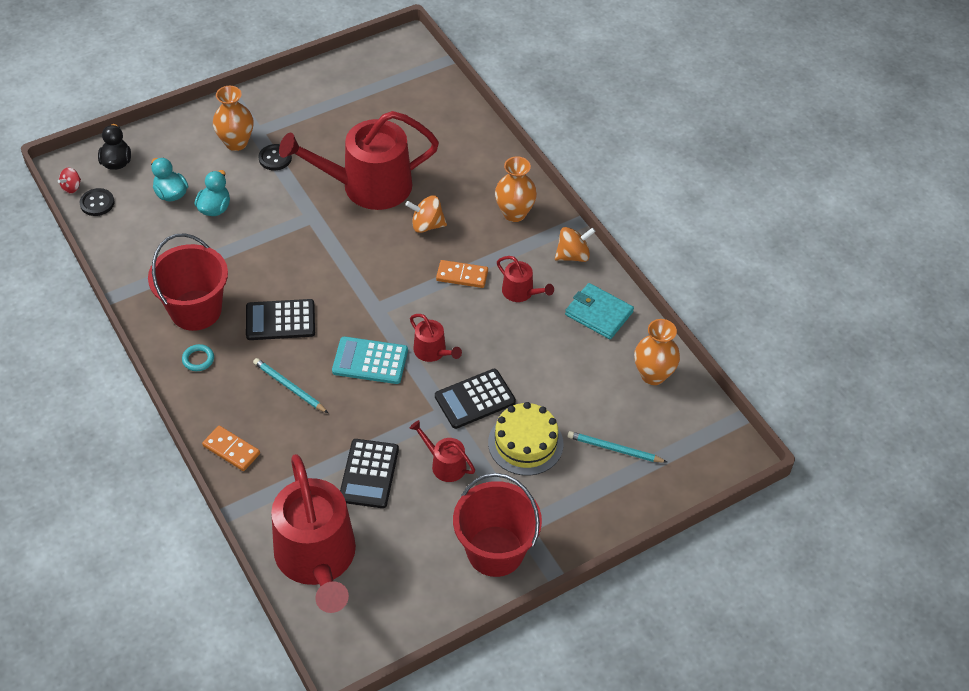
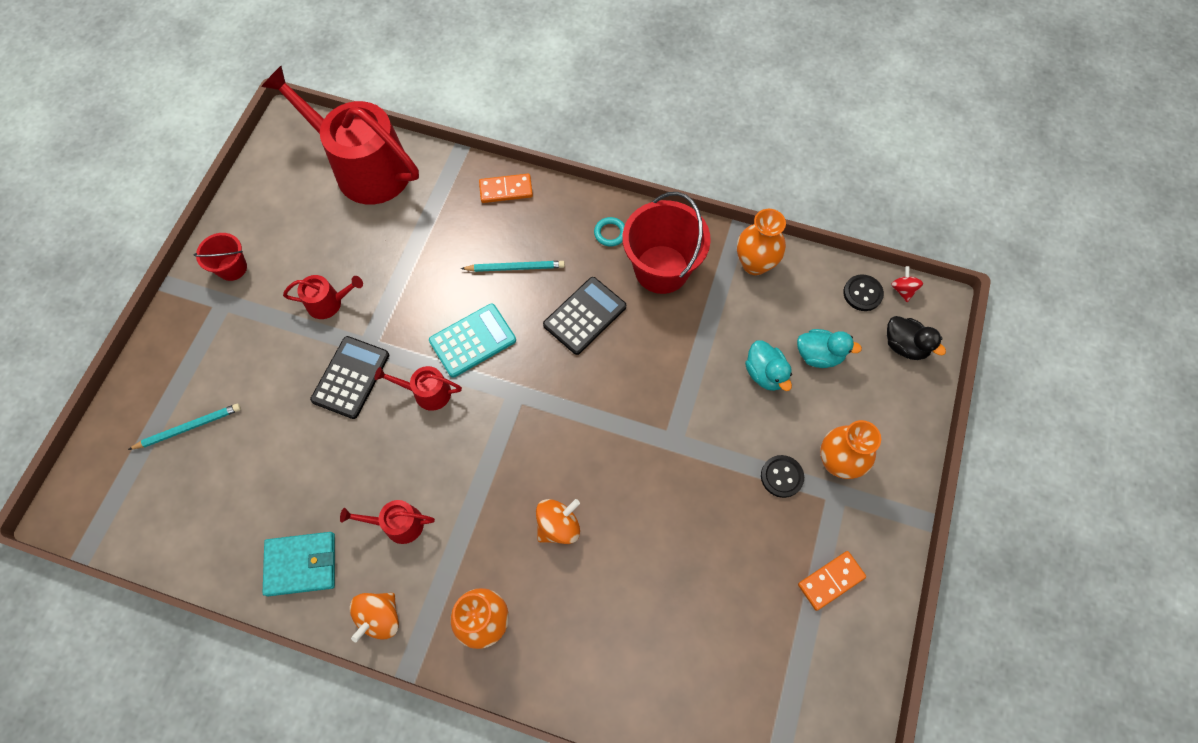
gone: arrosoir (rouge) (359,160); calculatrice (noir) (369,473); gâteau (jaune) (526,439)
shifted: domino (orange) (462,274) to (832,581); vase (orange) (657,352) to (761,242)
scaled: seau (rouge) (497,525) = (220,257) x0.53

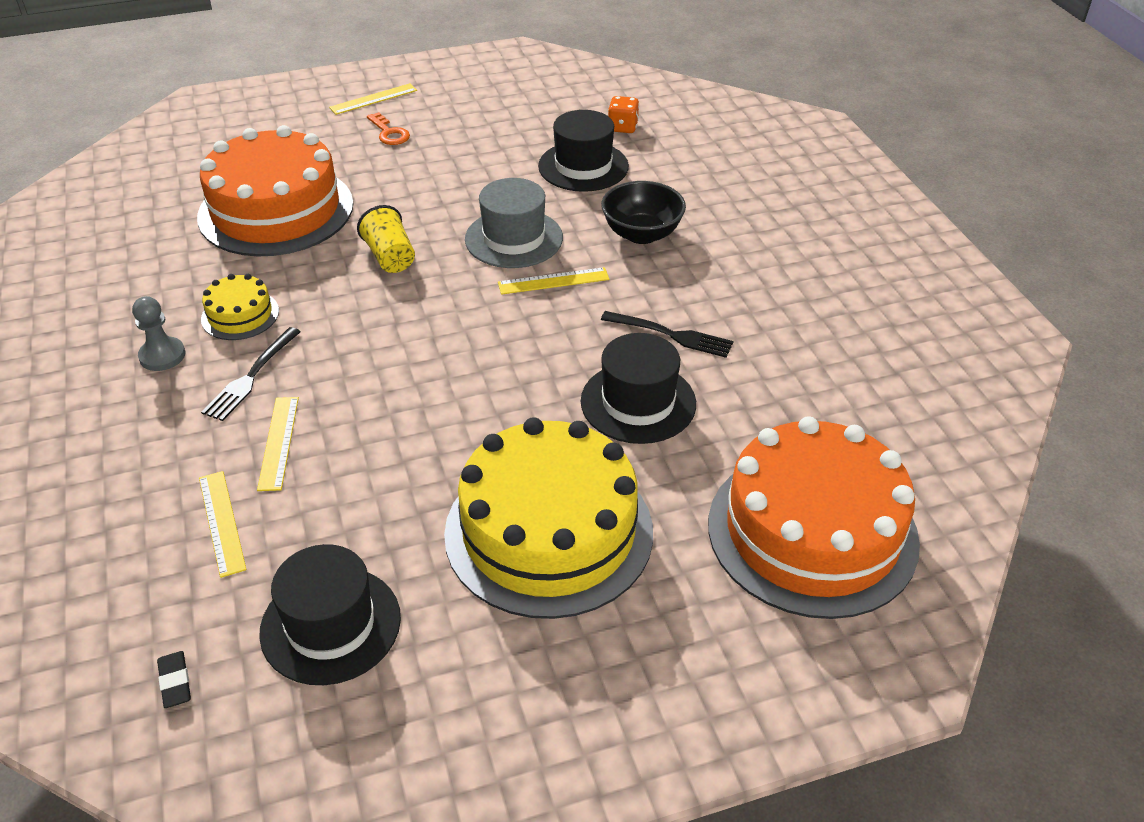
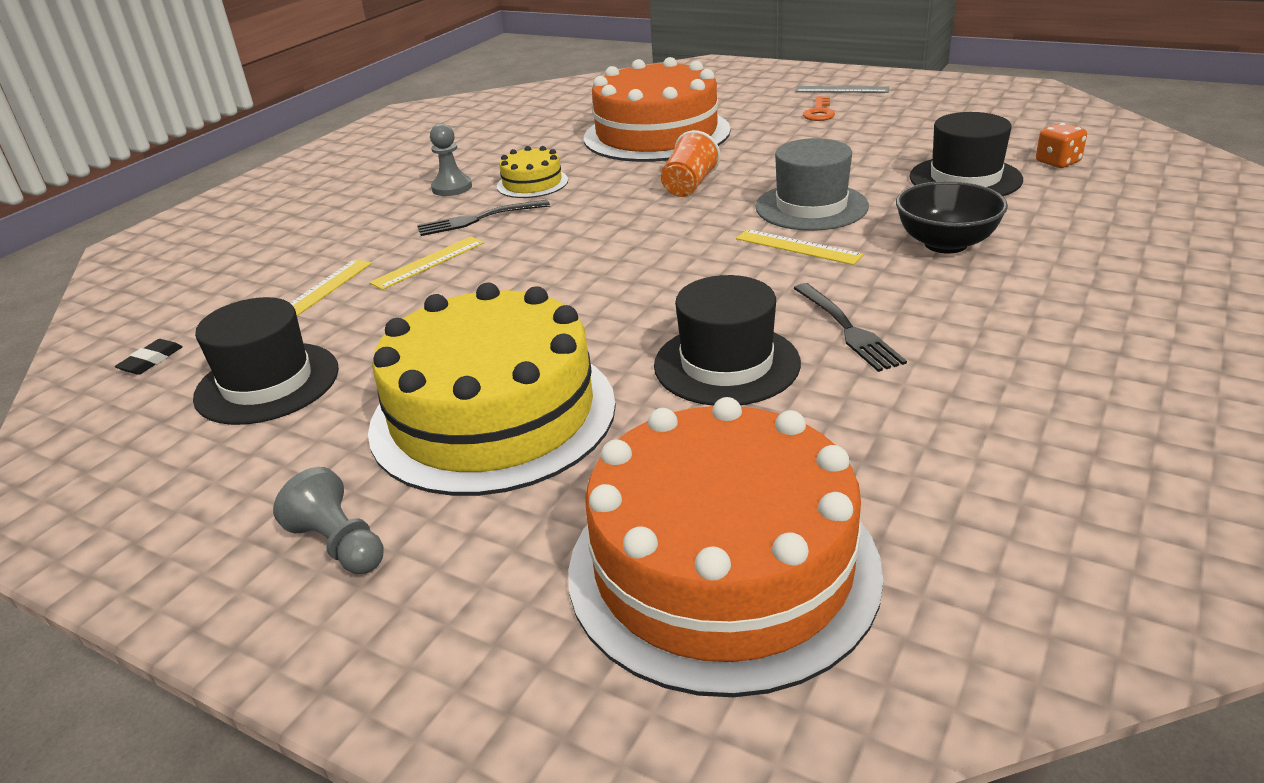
new: pion (gris) (328,520)
repainted: règle (jaune) (373,99) to règle (gris) (842,89); gobelet (jaune) (386,239) to gobelet (orange) (690,163)

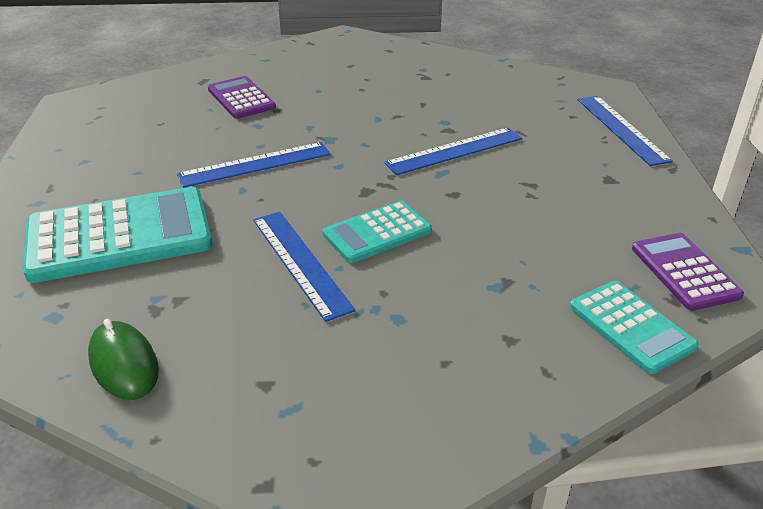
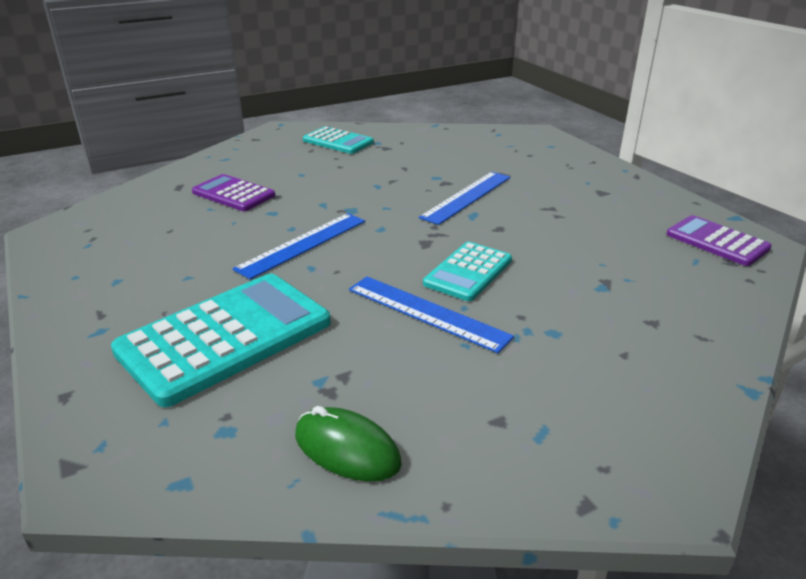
gone: règle (bleu) (625,131)
shifted: calculatrice (turquoise) (634,327) to (338,140)

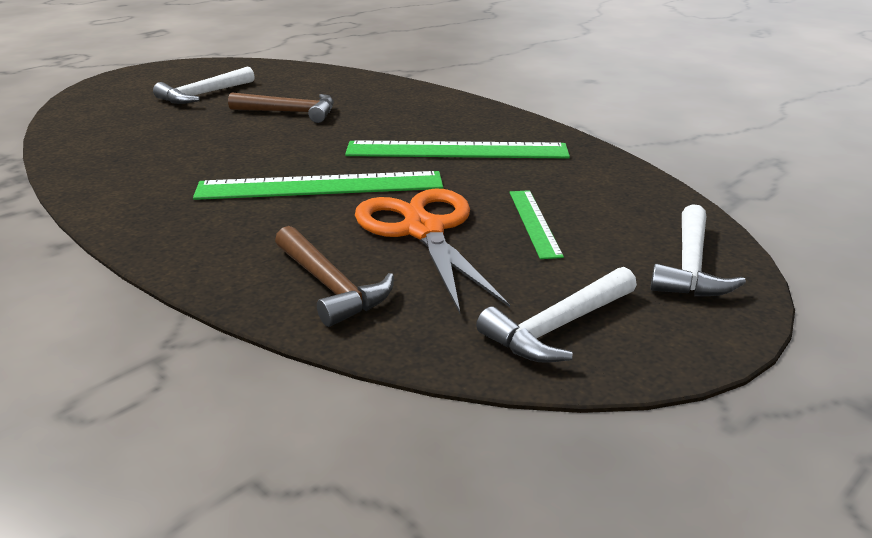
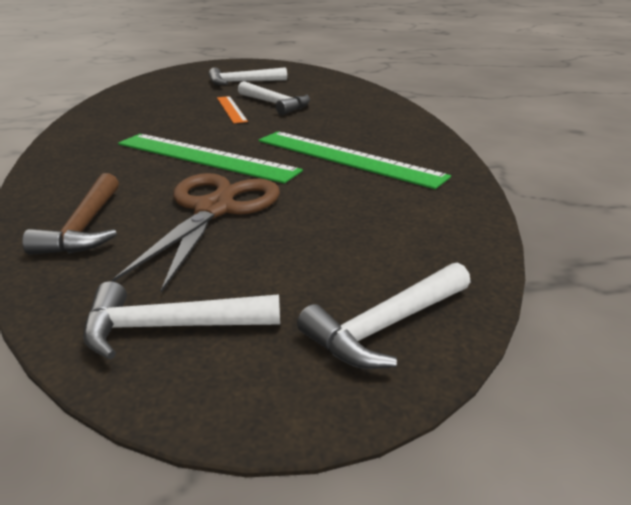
gone: règle (vert) (536,224)
new: règle (orange) (232,109)
repainted: marteau (marron) (281,107) to marteau (blanc) (274,98); ciseaux (orange) (432,250) to ciseaux (marron) (196,233)

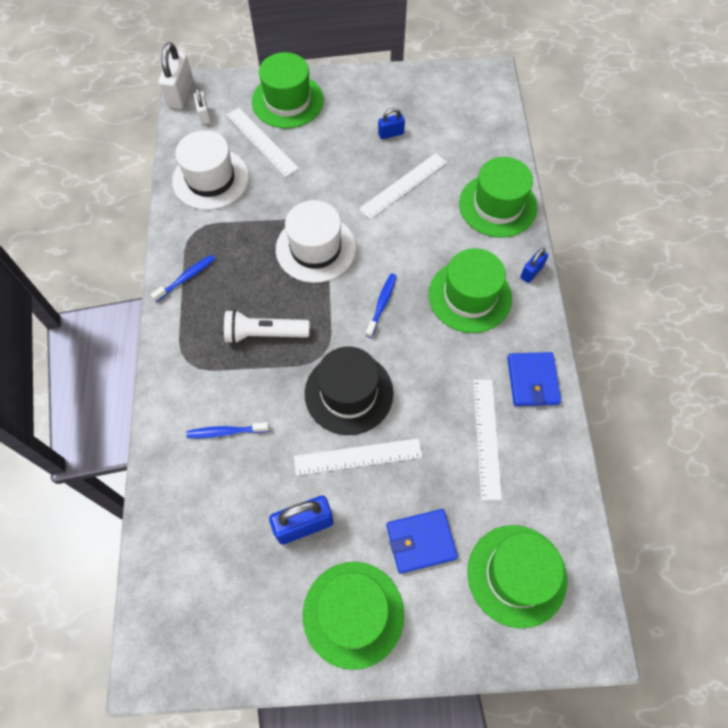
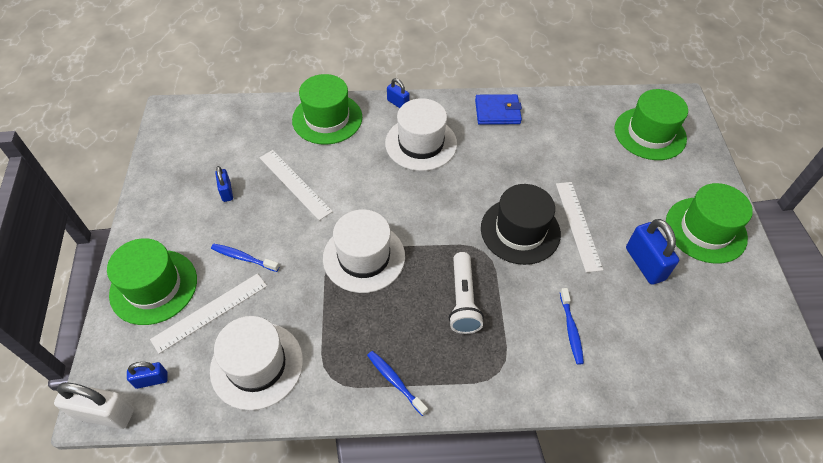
gone: portefeuille (bleu) (422,541); règle (blanc) (487,440)
shifted: brosse à dents (bleu) (381,305) to (245,258)
repainted: cadenas (blanc) (202,106) to cadenas (bleu) (147,375); chapeau (vert) (470,290) to chapeau (blanc) (421,134)

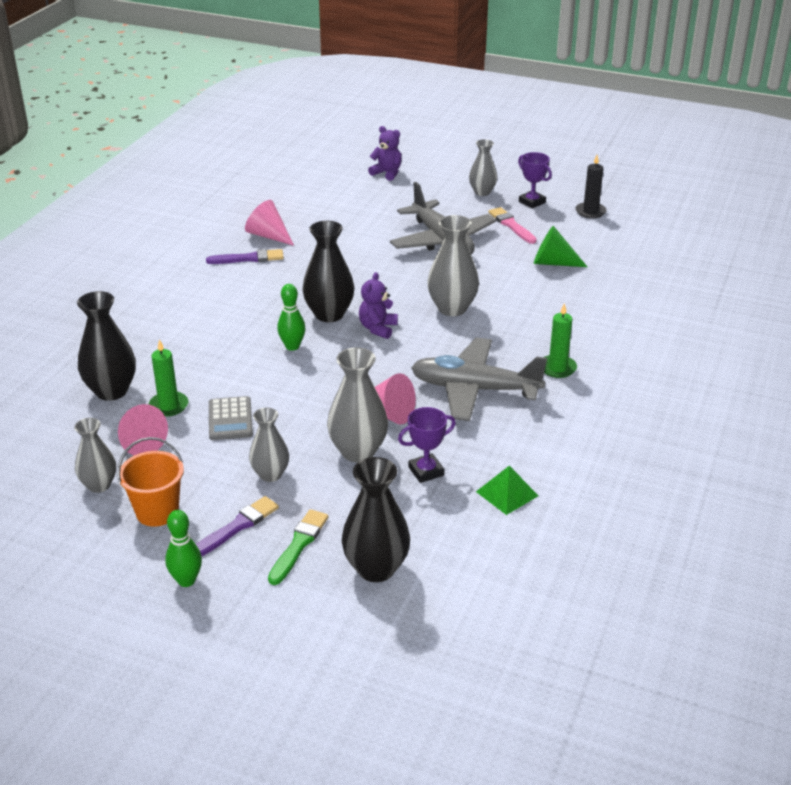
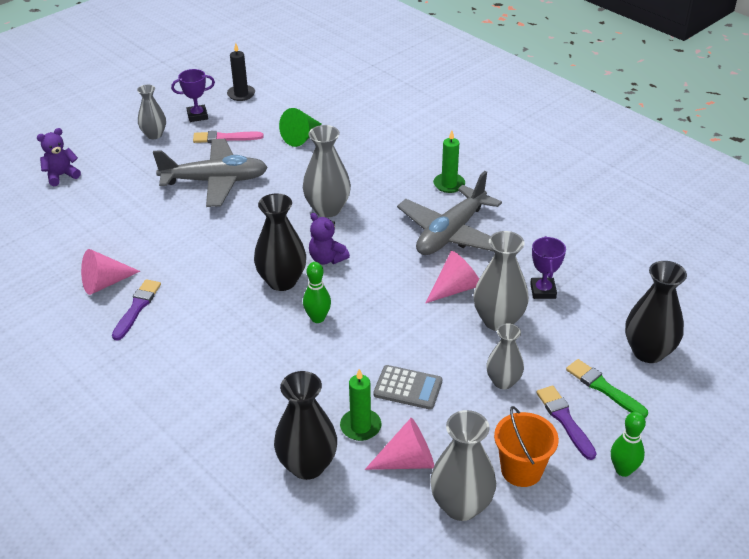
gone: pyramide (vert) (507,490)
scaled: vase (gris) (95,455) = (463,465) x1.55

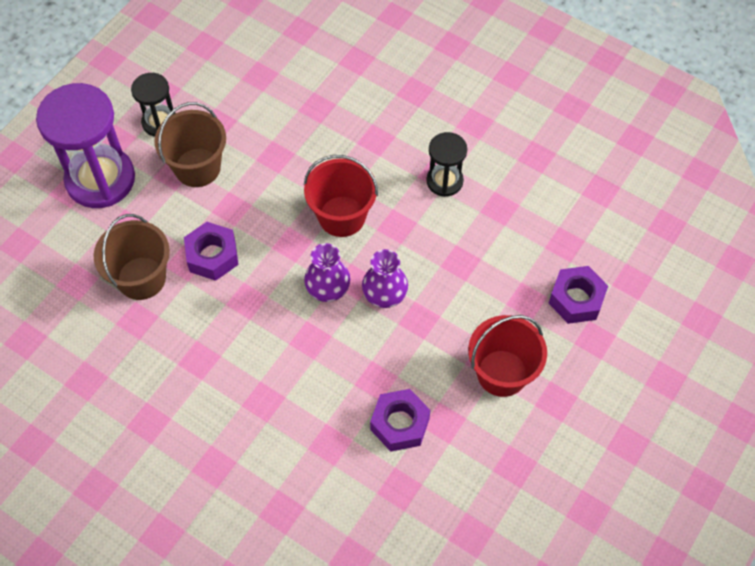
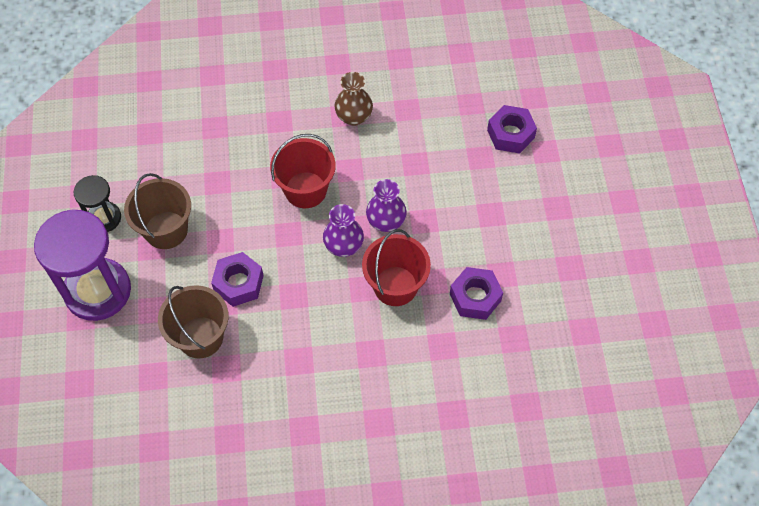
shifted: seau (rouge) (507,356) to (396,267)
swapped: sablier (noir) (446,164) to vase (marron) (353,99)

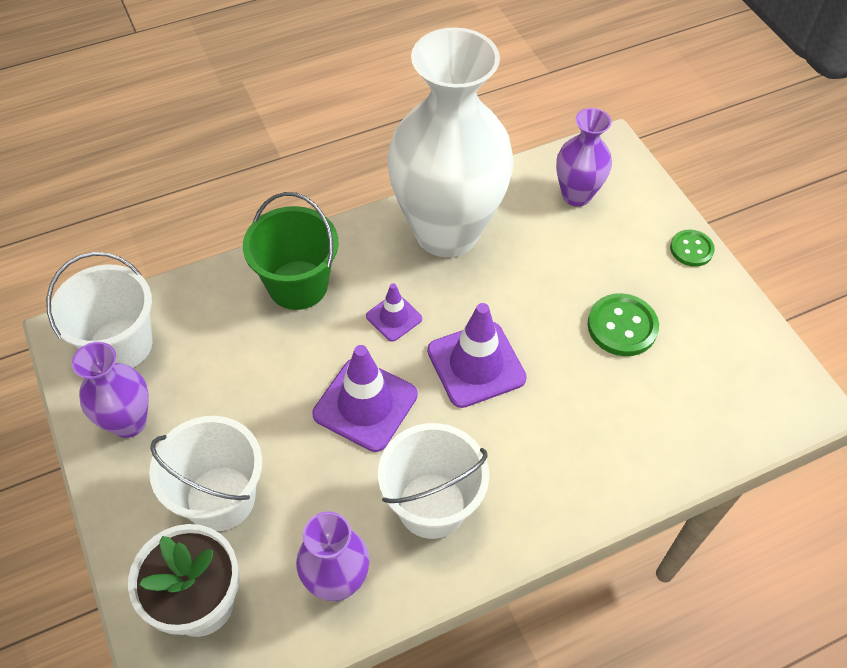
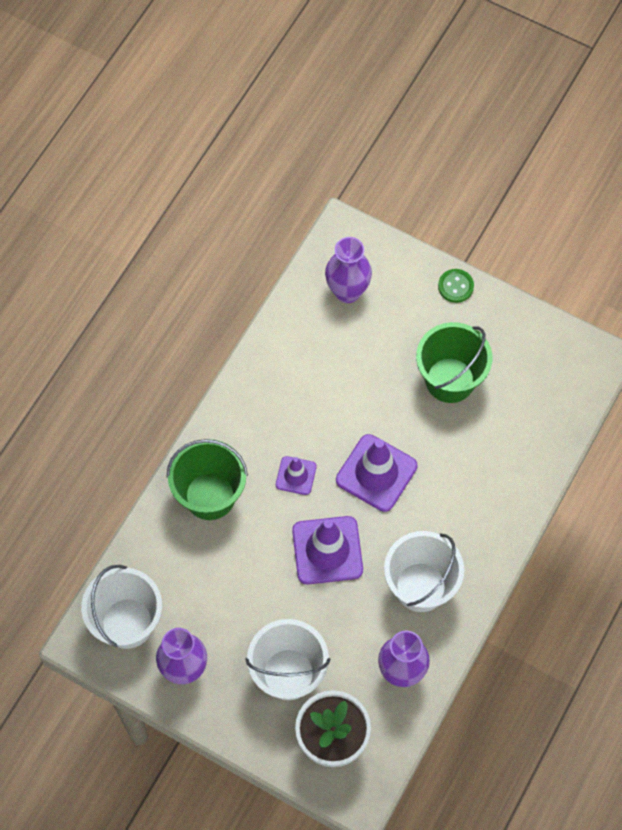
gone: vase (blanc) (450,142)
swapped: bouton (vert) (623,324) to seau (vert) (454,362)

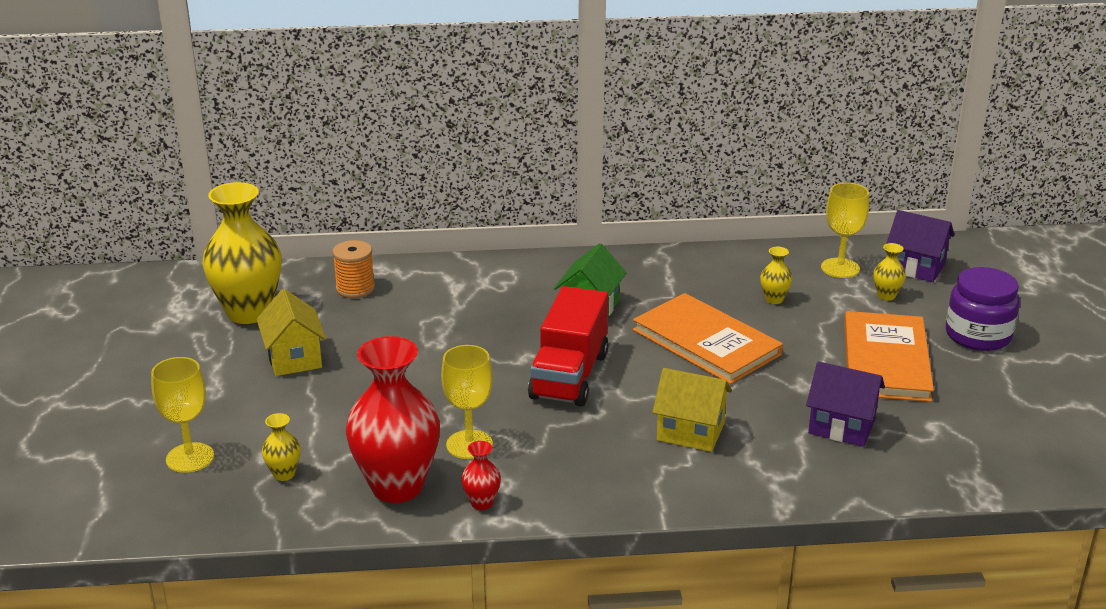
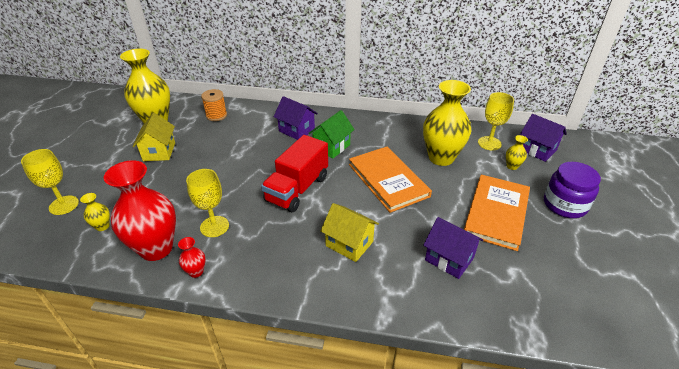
new: maison (violet) (295,118)
scaled: vase (jaune) (776,275) = (447,123) x2.38

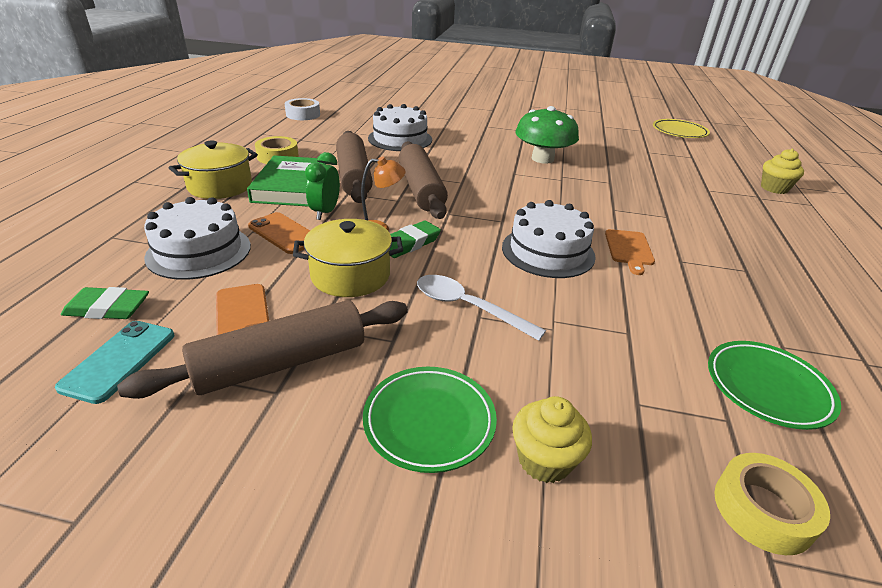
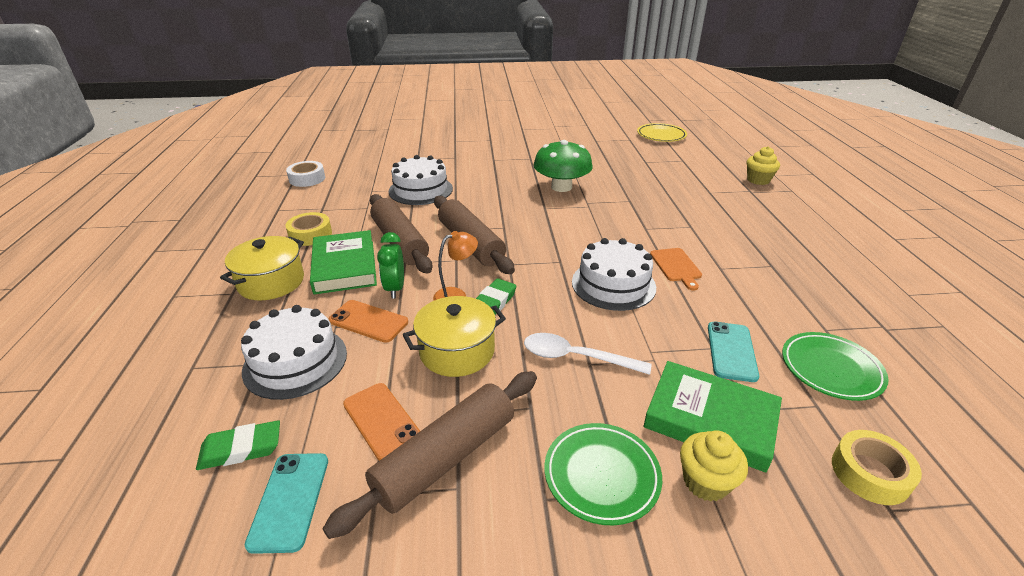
new: livre (vert) (713,417); téléphone (turquoise) (733,352)

